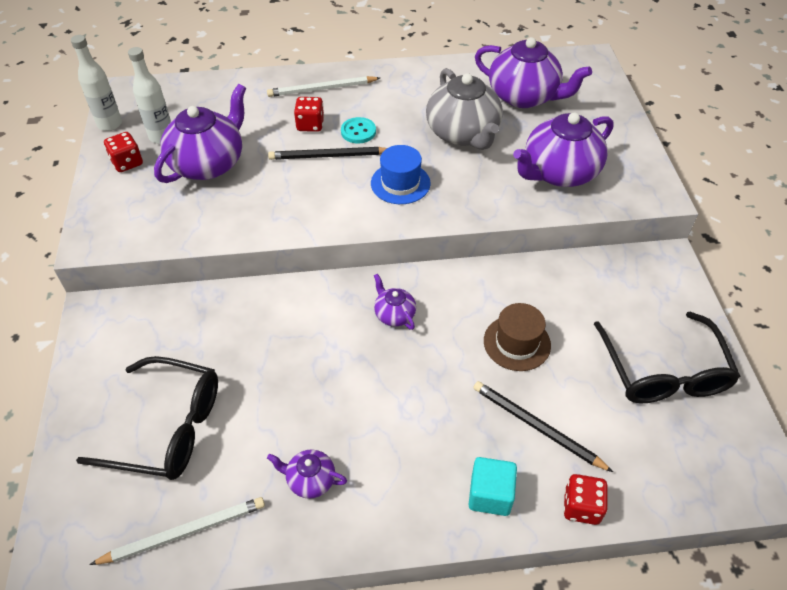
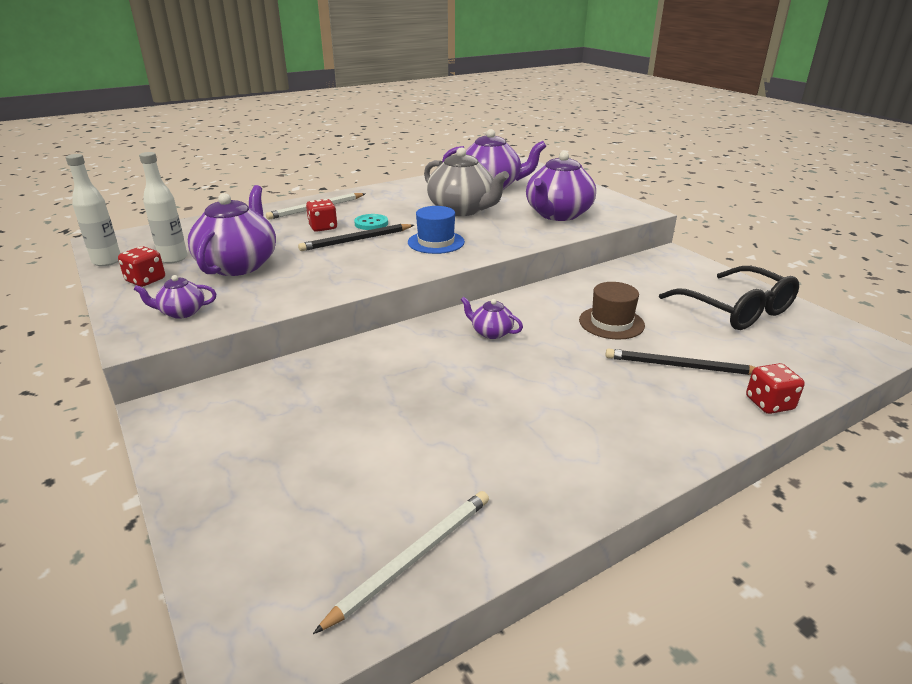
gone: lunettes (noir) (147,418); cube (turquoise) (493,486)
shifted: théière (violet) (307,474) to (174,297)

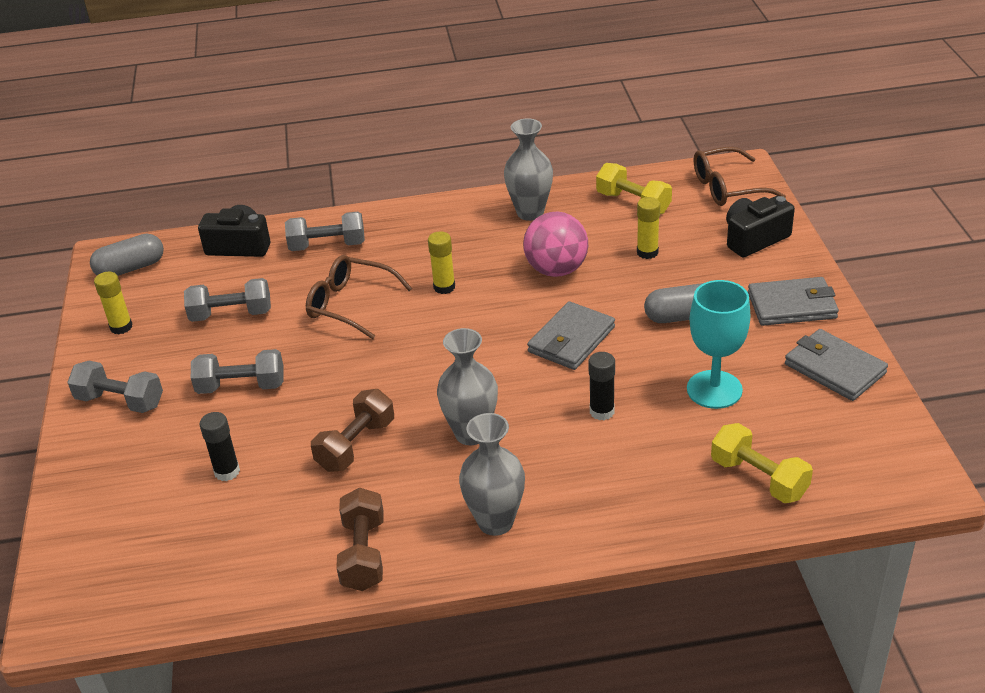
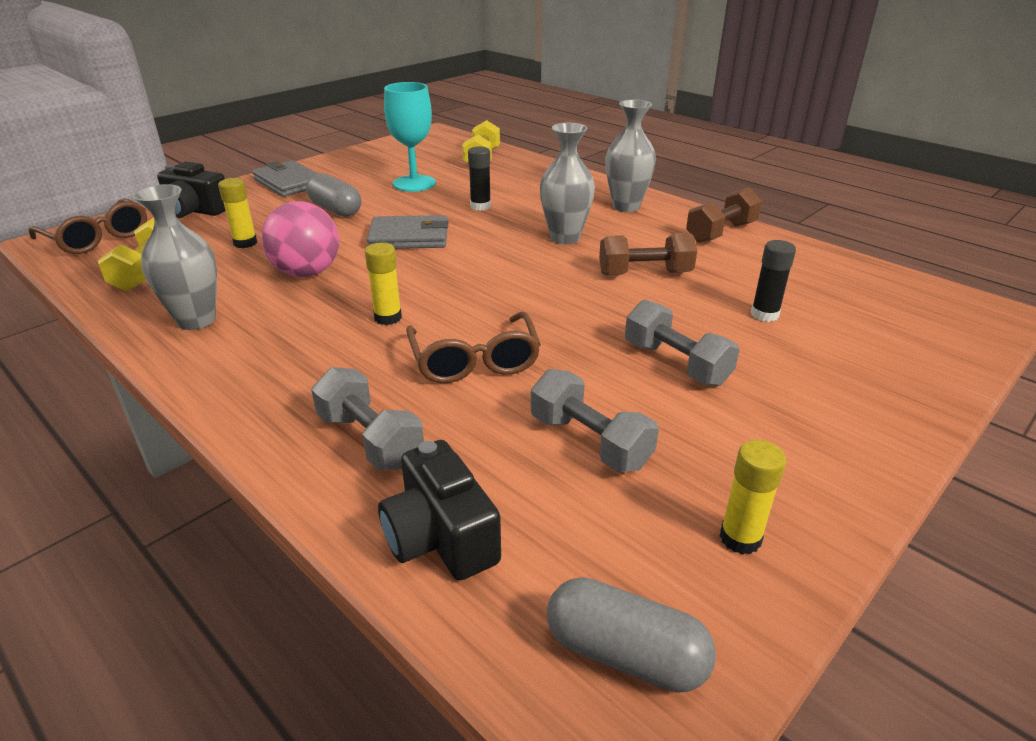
gone: haltère (gris) (115,387); portefeuille (gris) (836,365)

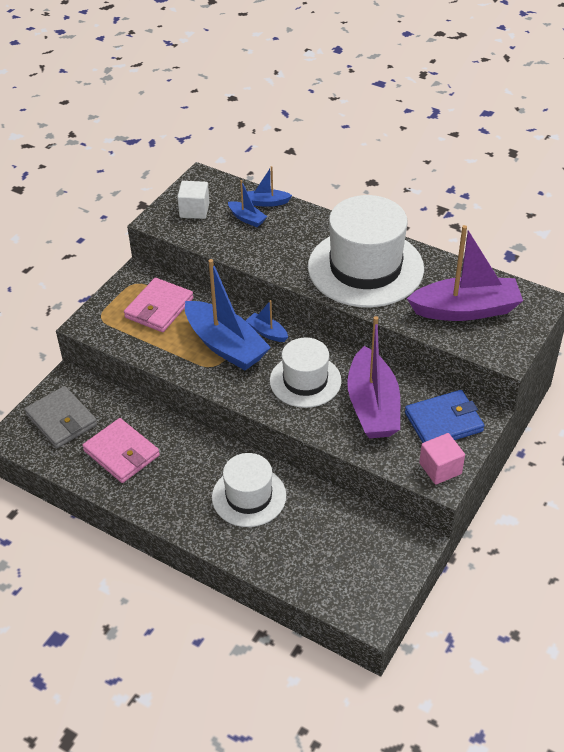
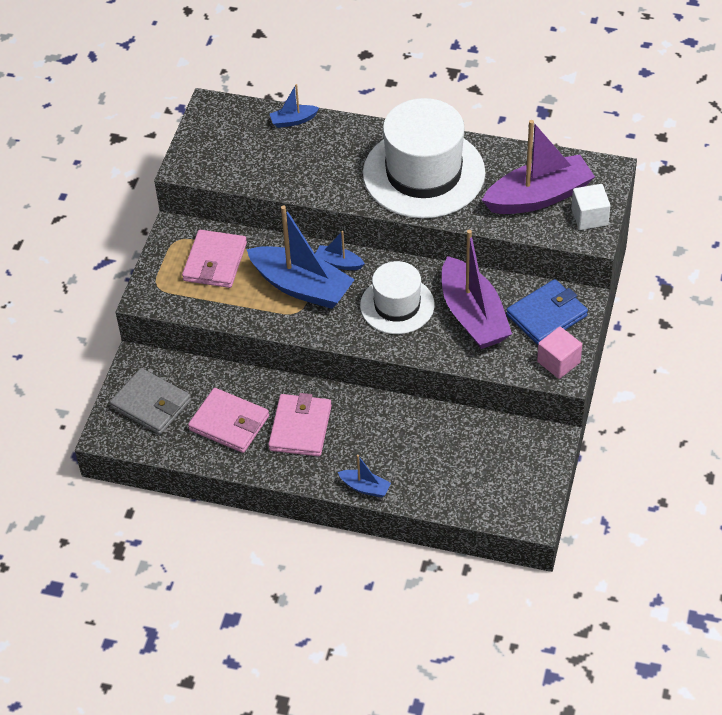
gone: chapeau (blanc) (249,490)
new: portefeuille (rose) (300,424)
shifted: cube (blanc) (193,200) to (591,207); bateau (bleu) (247,203) to (364,476)

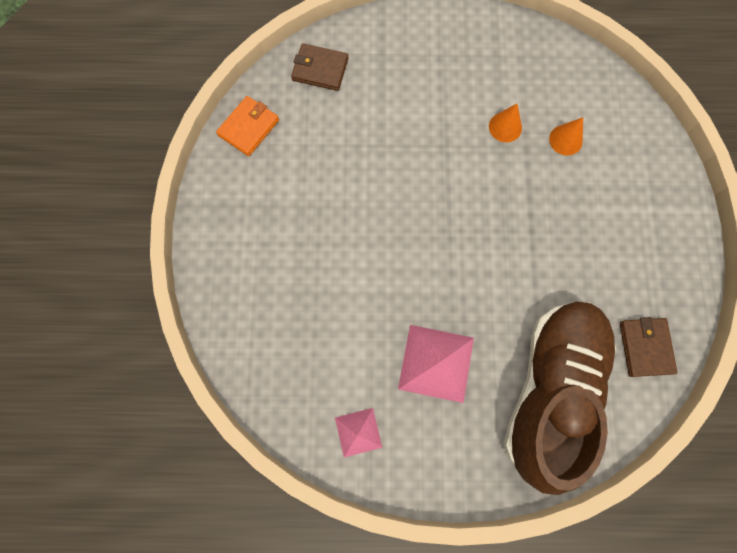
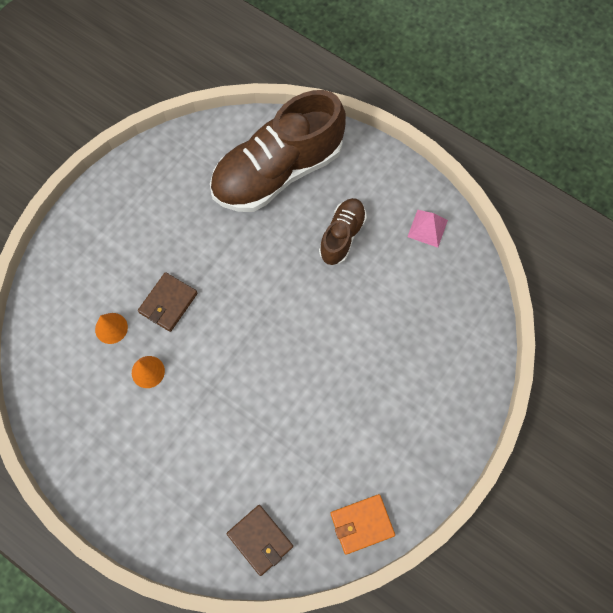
shifted: portefeuille (marron) (648,347) to (168,302)
swapped: pyramide (rose) (436,364) to chaussure (marron) (343,231)

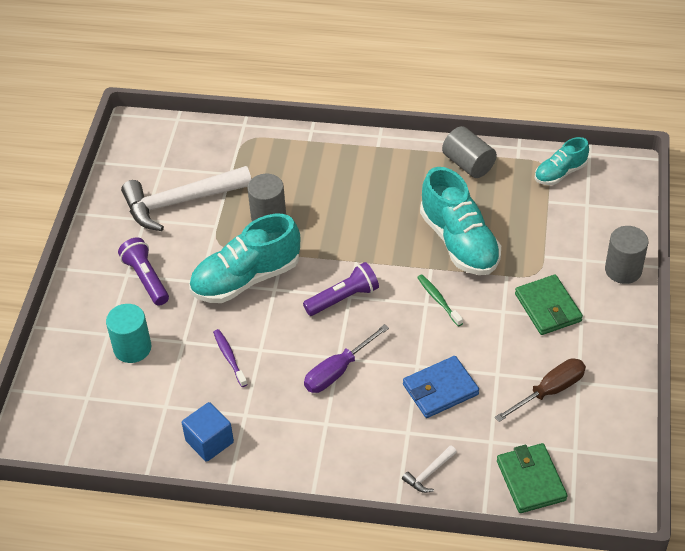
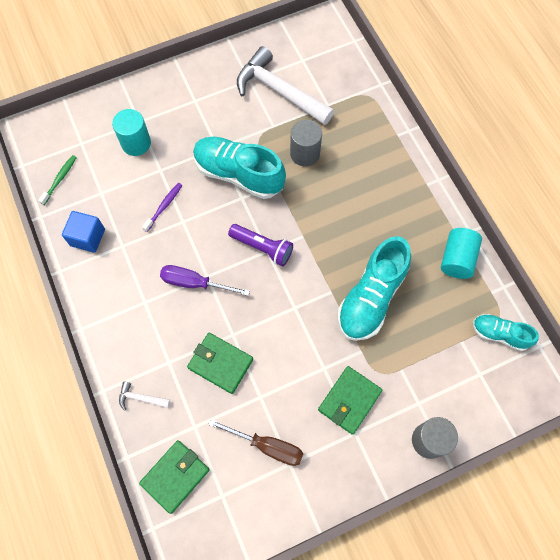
gone: lampe de poche (violet) (143,271)
shifted: brosse à dents (vert) (440,300) to (57,180)
repainted: portefeuille (bleu) (441,387) to portefeuille (vert) (220,363); cylindre (gris) (469,152) to cylindre (turquoise) (461,253)

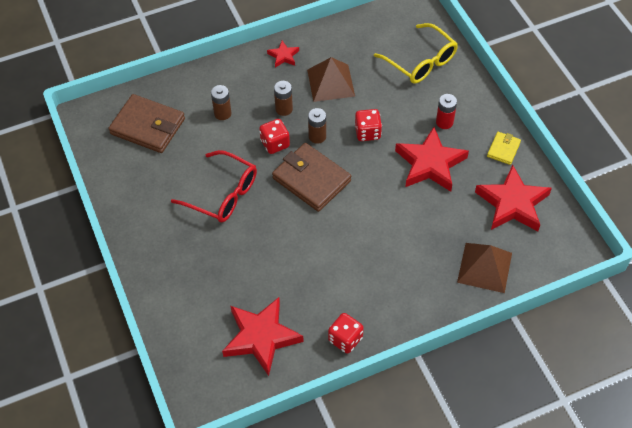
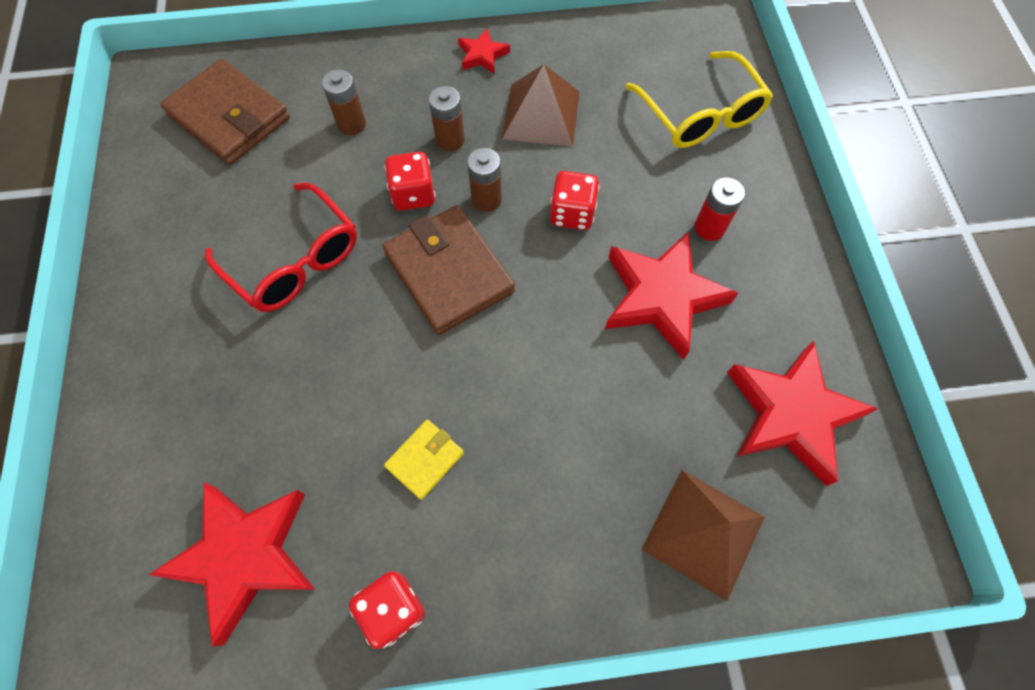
shifted: portefeuille (jaune) (504,148) to (424,460)

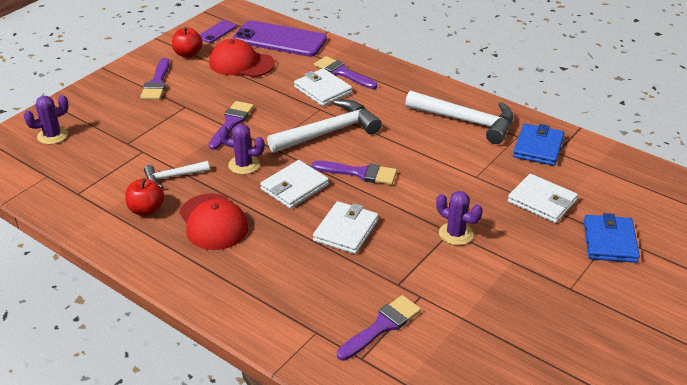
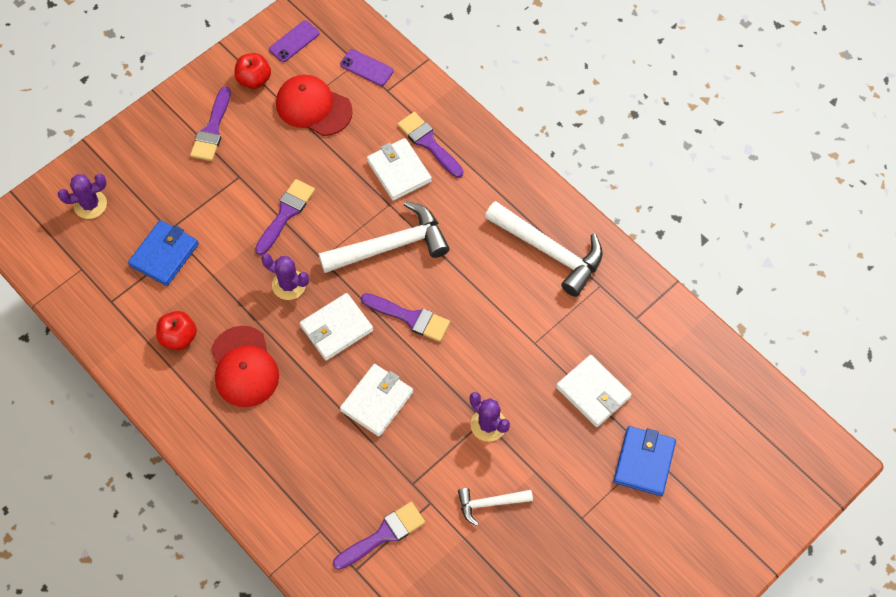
shifted: marteau (blanc) (177,174) to (495,507); portefeuille (bleu) (538,144) to (163,253)
scaled: téléphone (violet) (280,38) = (367,67) x0.48

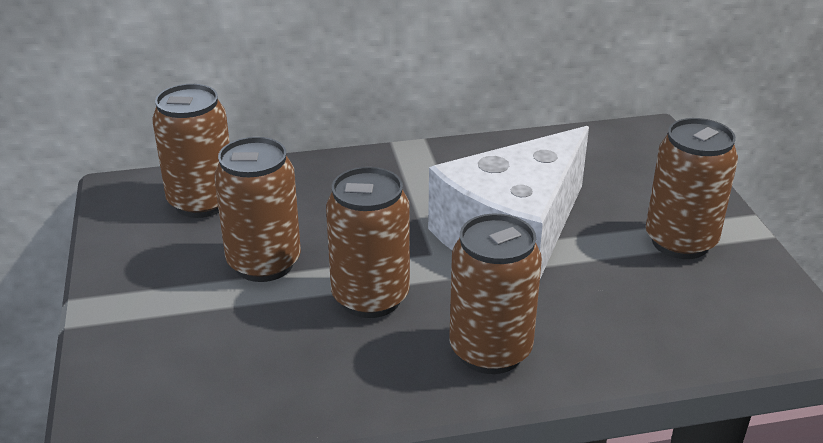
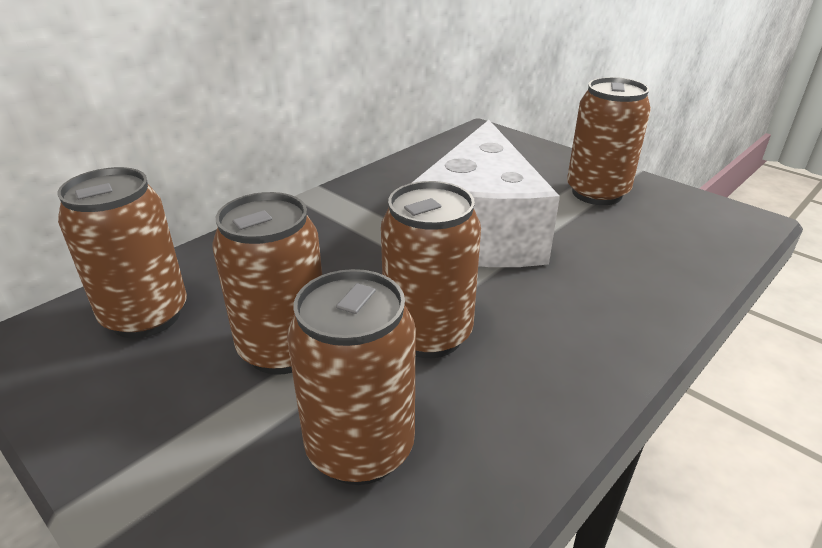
shifted: canette (marron) (495,294) to (351,377)

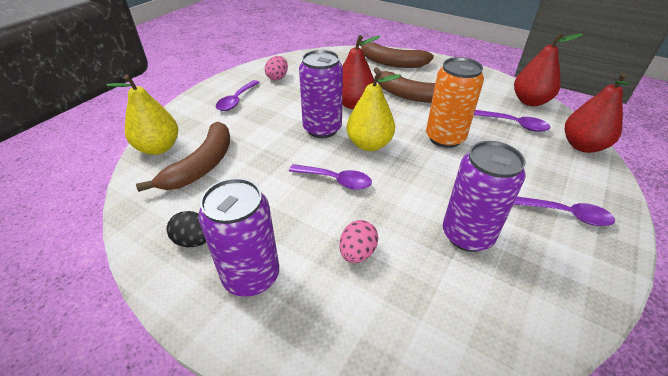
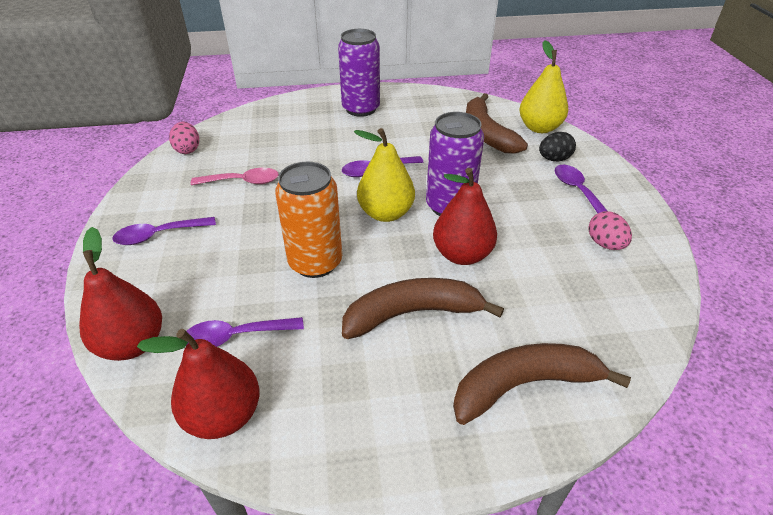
shifted: œuf (noir) (187,229) to (557,146); œuf (rose) (358,241) to (184,138)
swapped: canette (violet) (484,196) to cuillère (rose) (234,176)

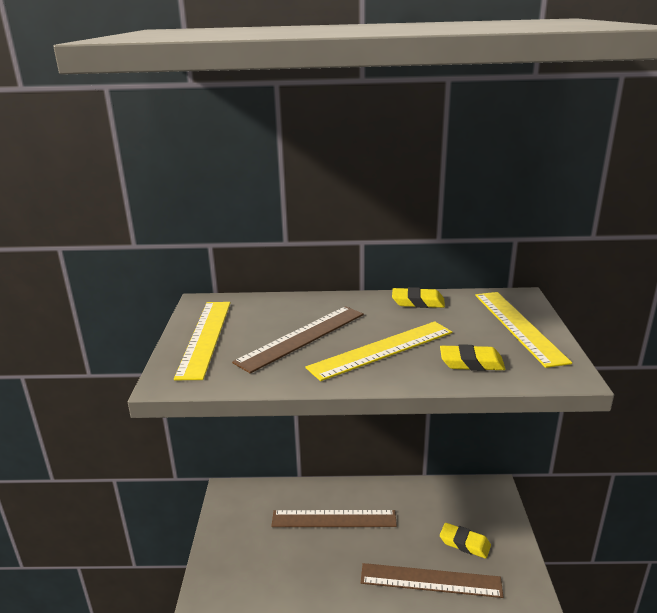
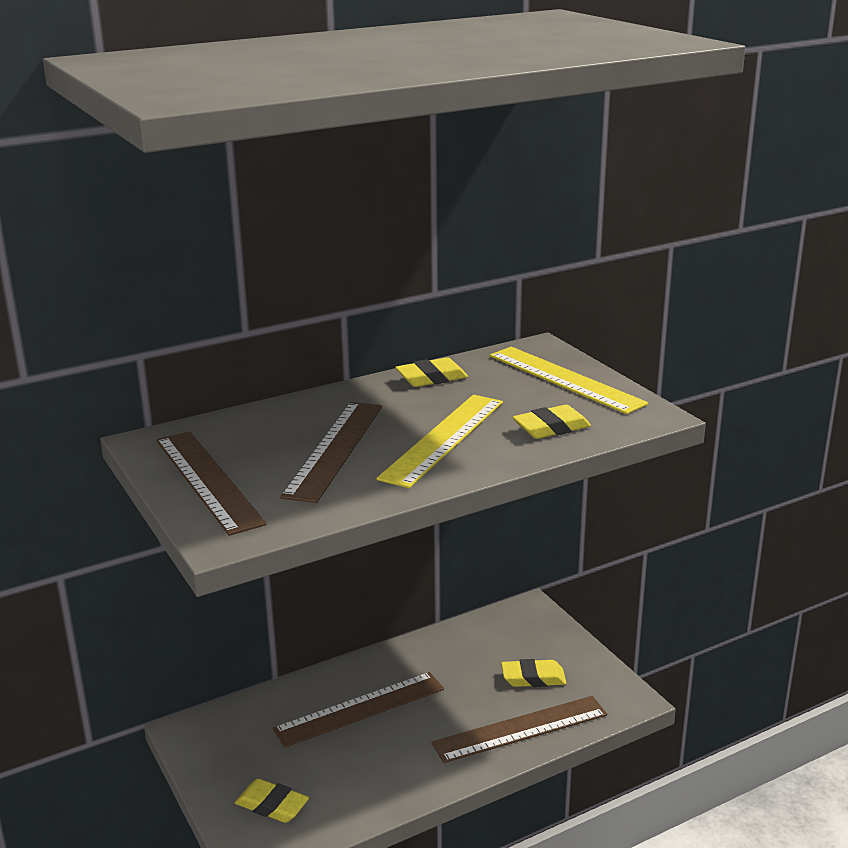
new: gomme (jaune) (272,800)
repainted: règle (jaune) (202,341) to règle (marron) (211,483)

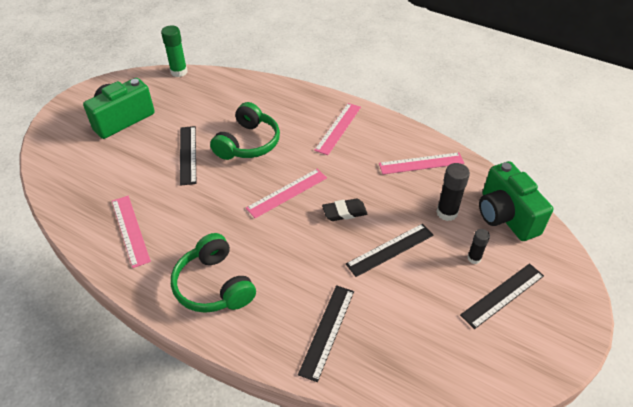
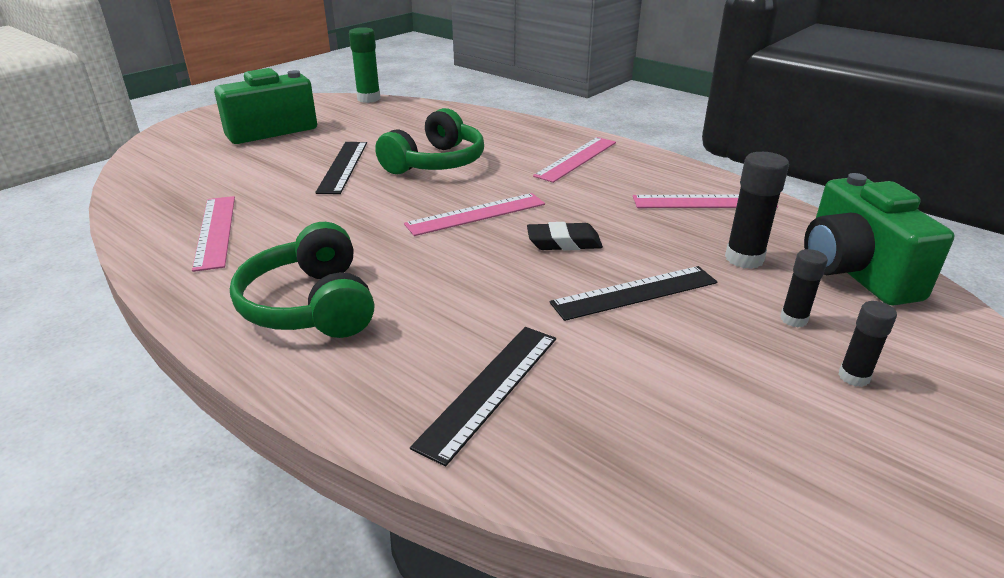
swapped: règle (noir) (502,296) to bâton de colle (noir) (867,344)

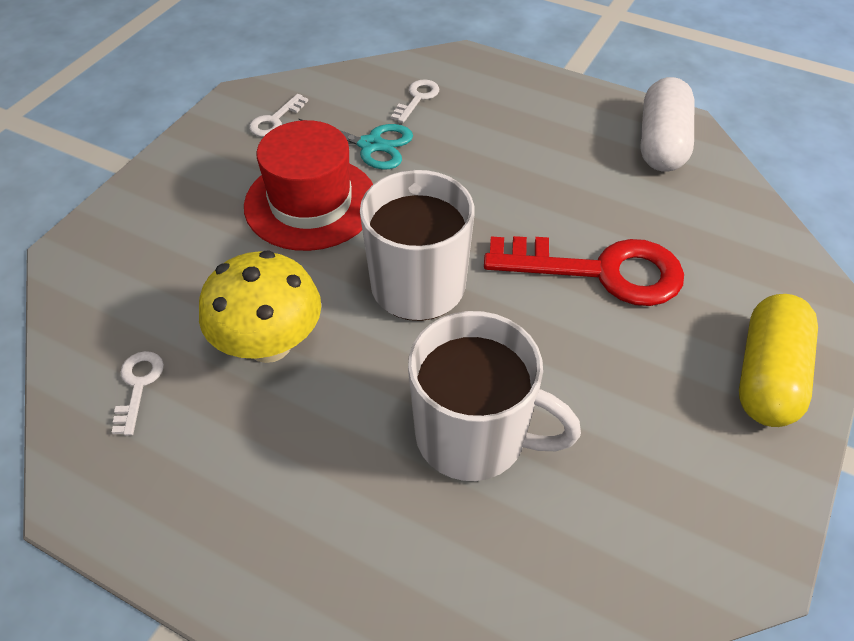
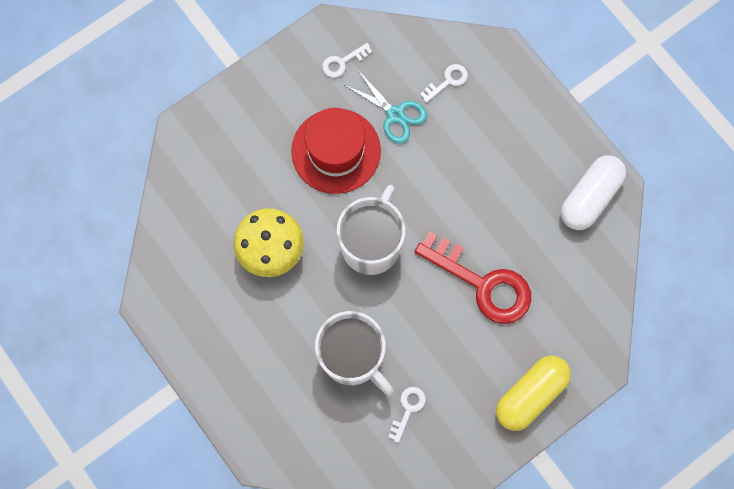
shifted: clé (blanc) (138,393) to (407,415)

